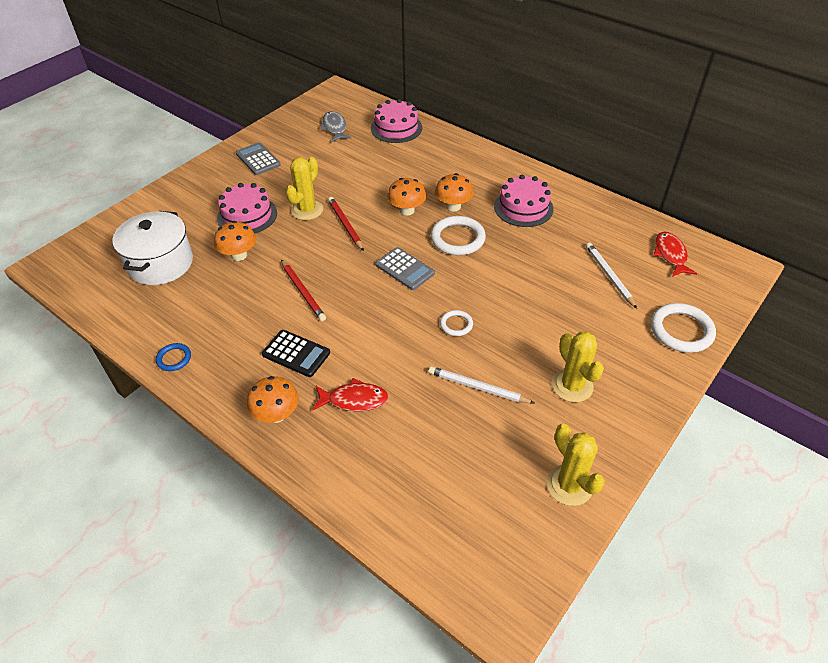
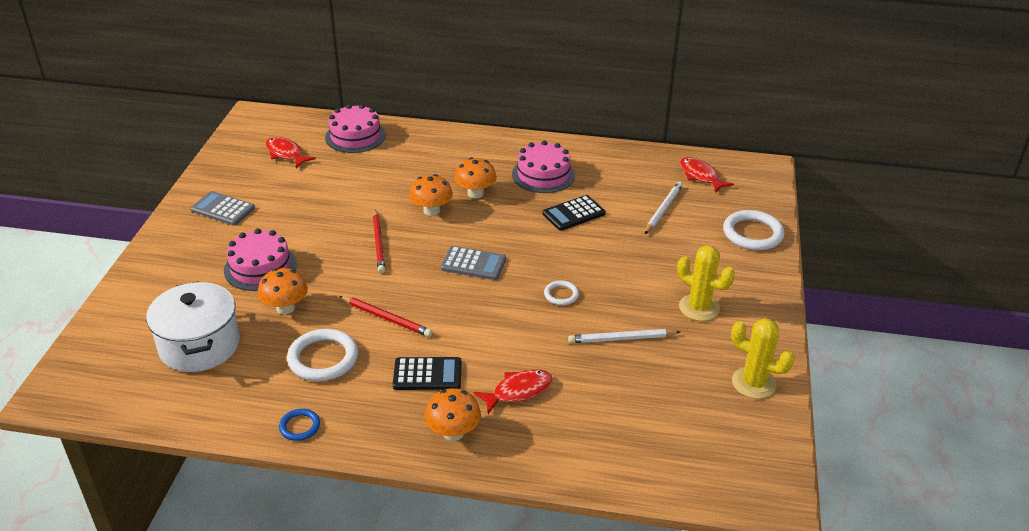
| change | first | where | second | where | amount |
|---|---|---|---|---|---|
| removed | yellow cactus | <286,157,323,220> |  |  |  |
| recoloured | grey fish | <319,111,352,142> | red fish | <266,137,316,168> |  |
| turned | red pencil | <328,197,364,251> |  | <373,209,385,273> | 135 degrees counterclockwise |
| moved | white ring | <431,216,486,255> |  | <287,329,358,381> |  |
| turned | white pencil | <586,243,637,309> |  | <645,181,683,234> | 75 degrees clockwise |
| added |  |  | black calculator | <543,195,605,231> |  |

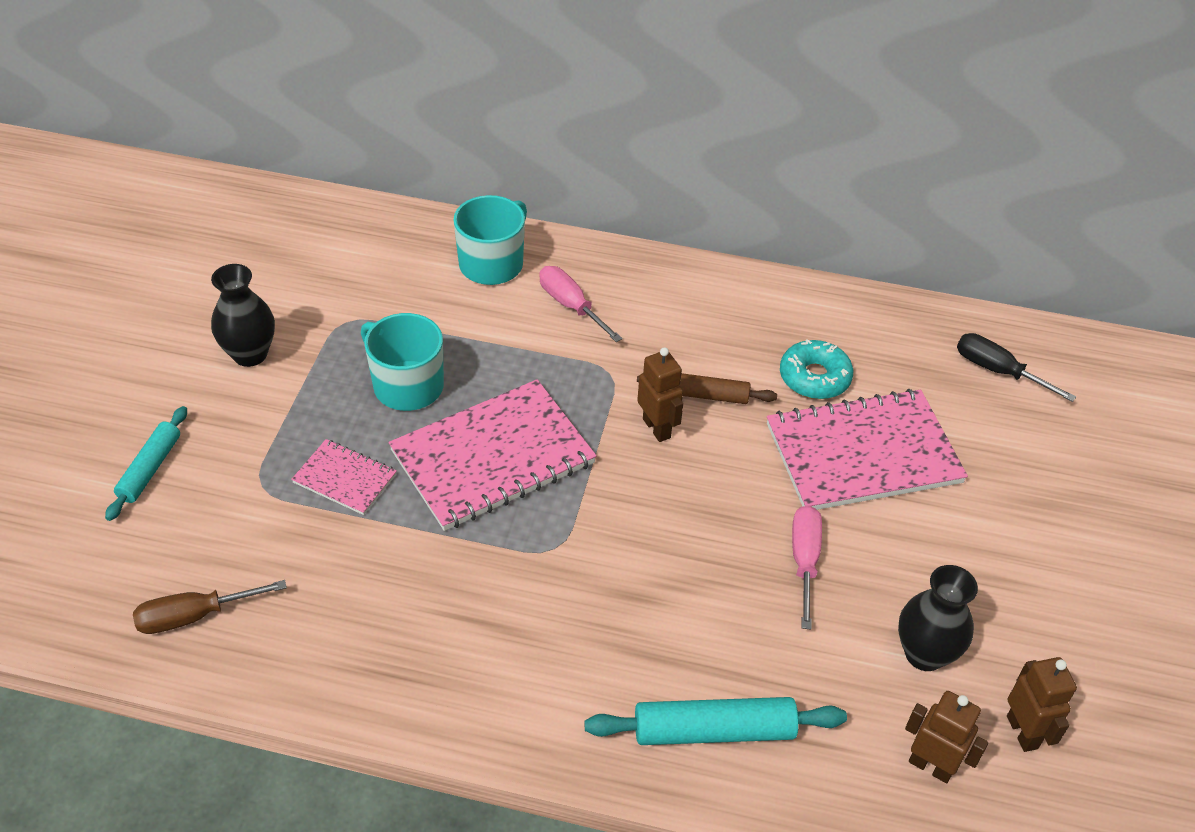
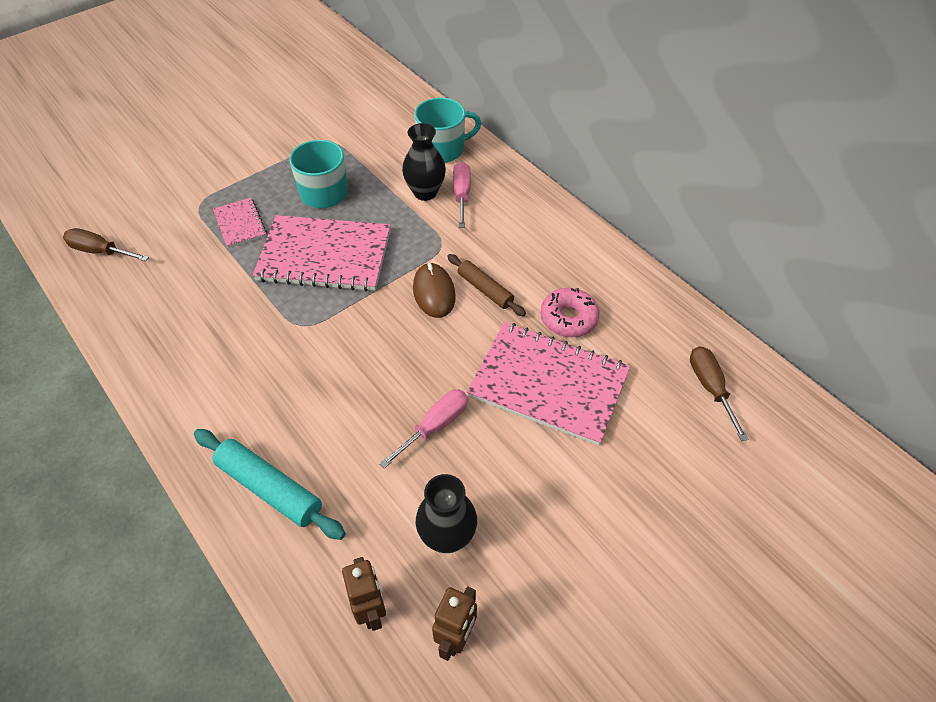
| change | first | where | second | where | amount |
|---|---|---|---|---|---|
| removed | turquoise rolling pin | <105,406,187,521> |  |  |  |
| moved | black vase | <211,264,275,367> |  | <402,123,446,201> |  |
| replaced | brown robot | <637,347,683,442> | brown mouse | <413,263,456,318> |  |
| recoloured | turquoise donut | <780,339,853,399> | pink donut | <540,288,600,337> |  |
| recoloured | black screwdriver | <957,333,1076,402> | brown screwdriver | <690,346,748,441> |  |

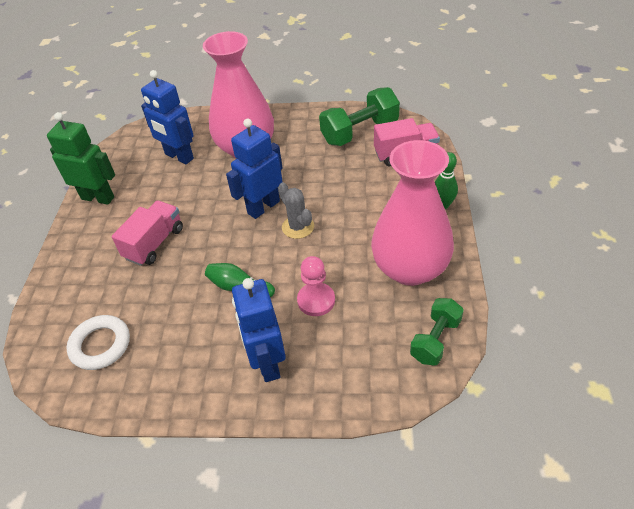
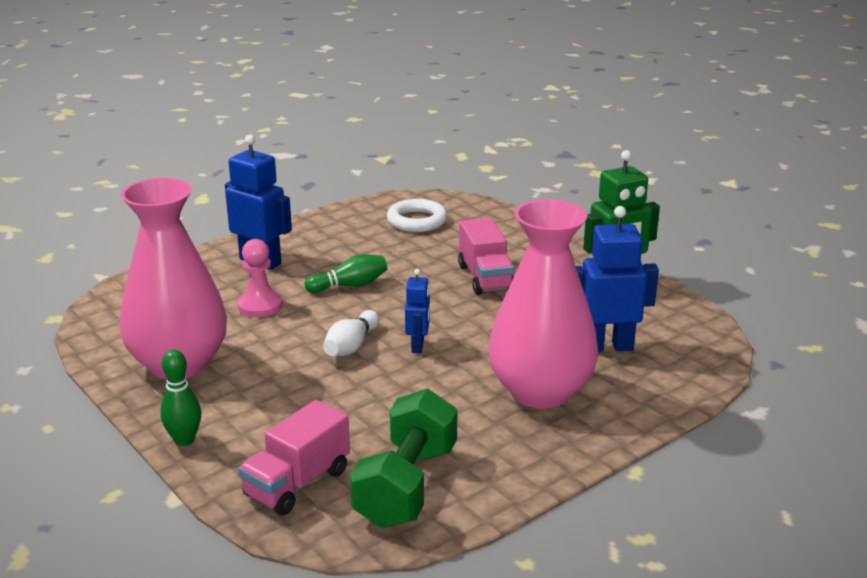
| change | first | where | second | where | amount |
|---|---|---|---|---|---|
| resized | blue robot | <226,118,283,219> |  | <405,269,430,353> | x0.56 |
| replaced | grey cactus | <278,182,314,239> | white bowling pin | <323,310,379,356> |  |
| removed | green dumbbell | <410,298,464,366> |  |  |  |

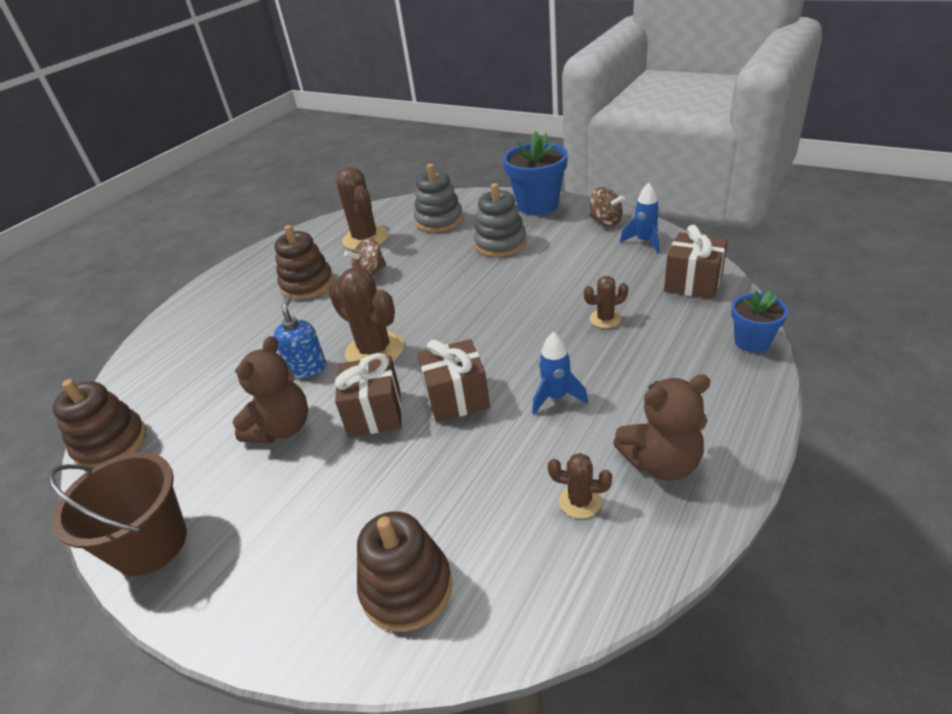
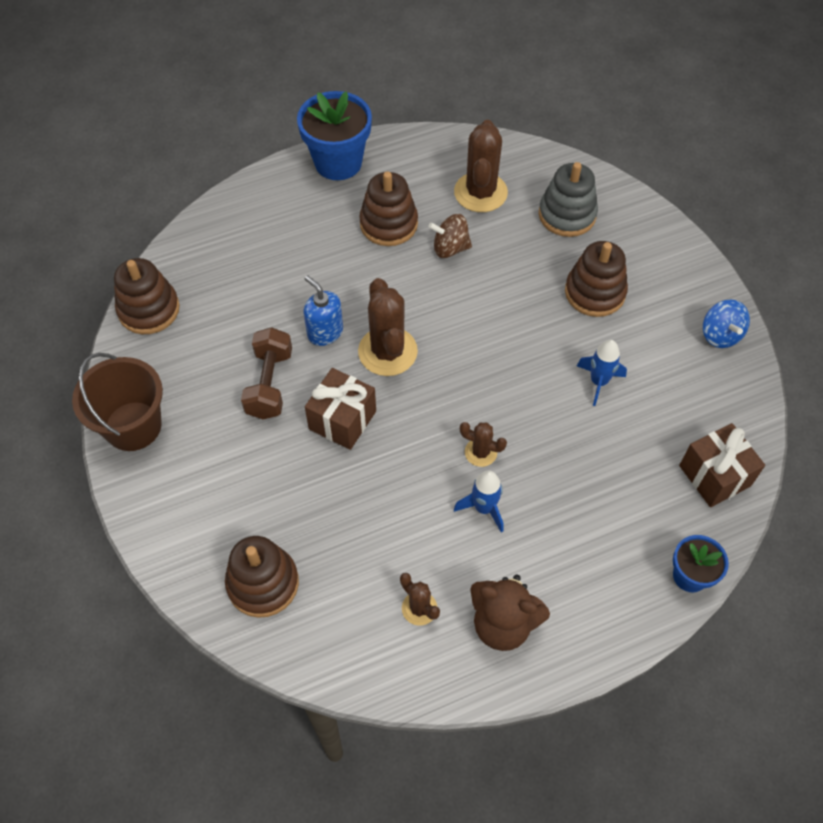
| change | first | where | second | where | amount |
|---|---|---|---|---|---|
| replaced | brown teddy bear | <232,336,308,443> | brown dumbbell | <241,327,292,419> |  |
| turned | blue soap dispenser | <273,296,326,378> |  | <303,275,343,346> | 75 degrees counterclockwise |
| removed | brown gift | <417,339,490,423> |  |  |  |
| recoloured | grey stacking toy | <474,183,527,257> | brown stacking toy | <565,241,628,317> |  |
| moved | blue flower pot | <503,131,568,215> |  | <297,91,372,180> |  |
| moved | brown cactus | <584,276,628,328> |  | <460,422,507,467> |  |
| recoloured | brown spinning top | <590,187,625,226> | blue spinning top | <703,300,750,348> |  |
| moved | blue rocket | <620,183,660,253> |  | <577,340,627,406> |  |

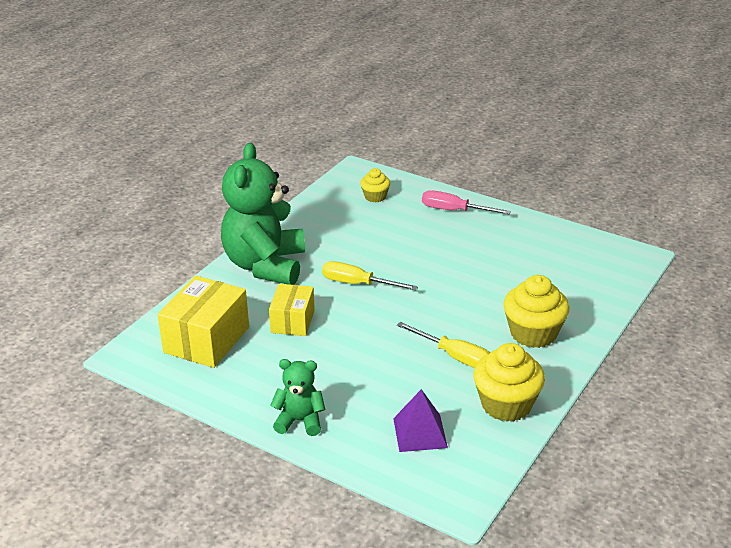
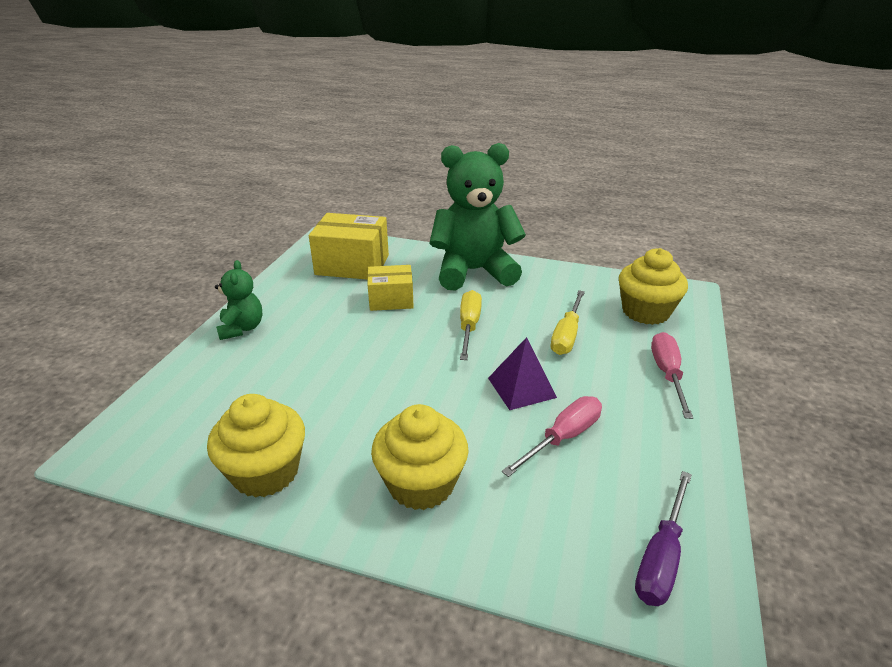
| change | first | where | second | where | amount |
|---|---|---|---|---|---|
| resized | yellow cupcake | <360,168,390,202> |  | <619,248,688,325> | x1.80 |
| moved | purple pyramid | <393,389,448,452> |  | <488,337,557,410> |  |
| moved | yellow screwdriver | <397,322,490,368> |  | <551,290,585,355> |  |
| added |  |  | pink screwdriver | <502,396,602,477> |  |
| added |  |  | purple screwdriver | <635,471,692,606> |  |

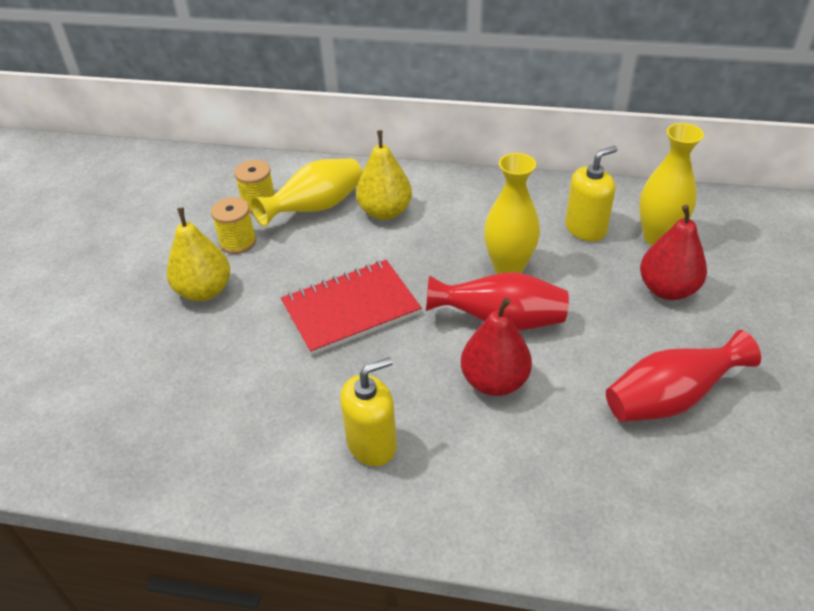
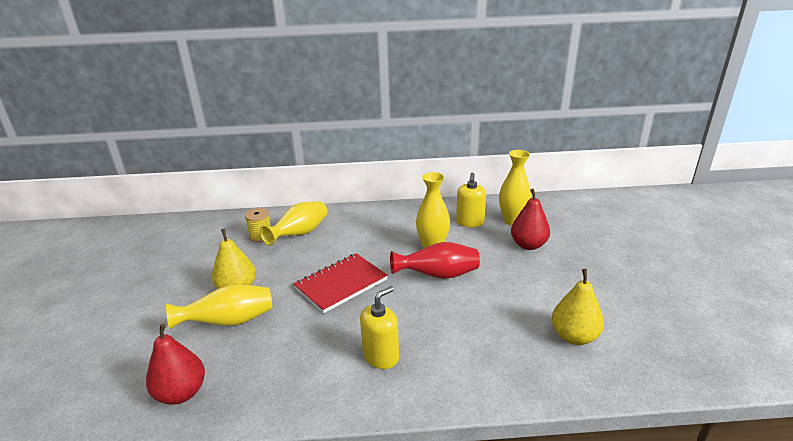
| change | first | where | second | where | amount |
|---|---|---|---|---|---|
| removed | yellow spool | <211,197,256,254> |  |  |  |
| moved | yellow pear | <356,130,412,220> |  | <552,269,604,345> |  |
| moved | red pear | <461,298,532,396> |  | <146,324,205,405> |  |
| turned | yellow soap dispenser | <565,146,617,241> |  | <456,173,486,227> | 150 degrees clockwise |
| removed | red vase | <606,330,761,422> |  |  |  |
| added |  |  | yellow vase | <166,284,272,329> |  |

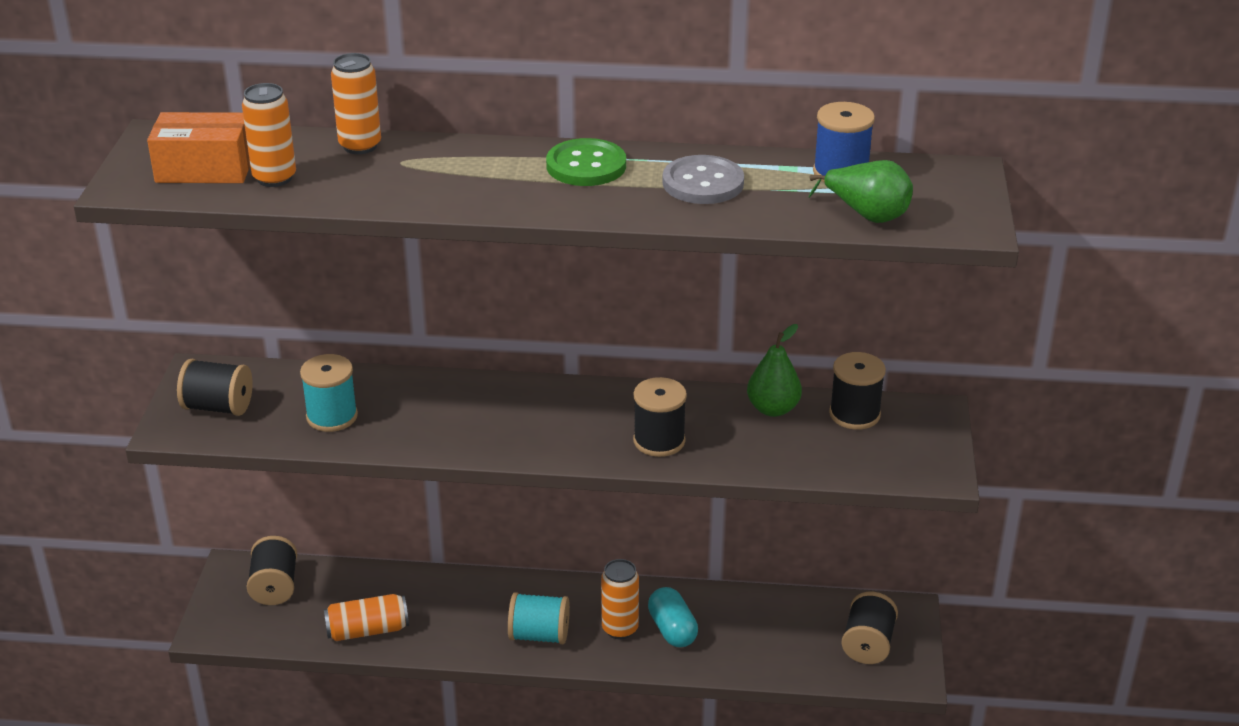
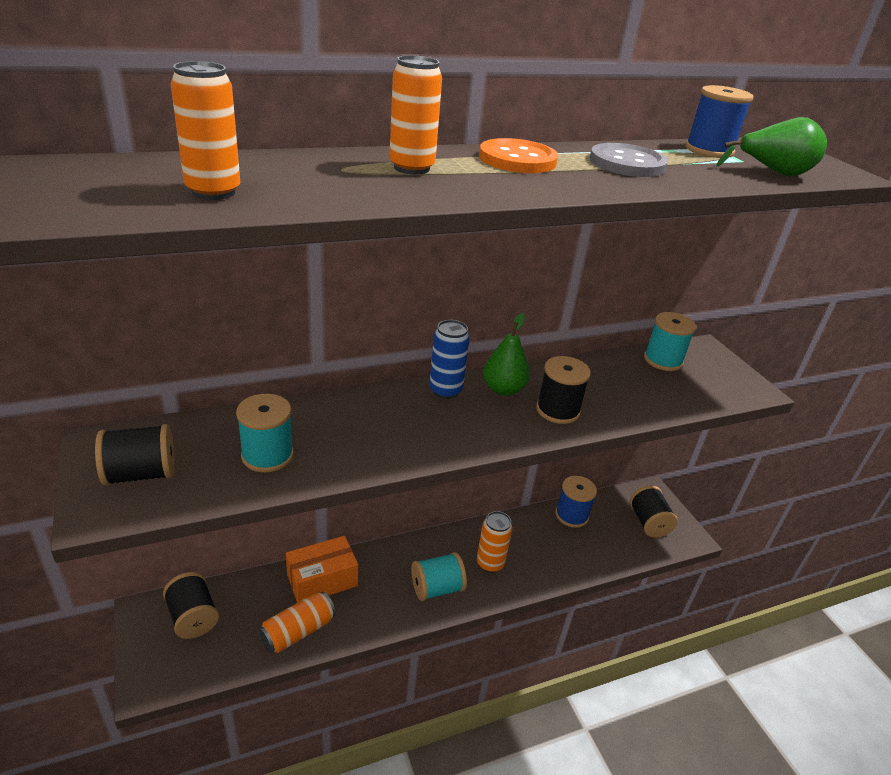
| change | first | where | second | where | amount |
|---|---|---|---|---|---|
| moved | orange box | <147,112,250,183> |  | <286,536,358,603> |  |
| moved | orange can | <331,53,381,154> |  | <389,55,442,175> |  |
| recoloured | green button | <546,138,626,186> | orange button | <479,138,558,173> |  |
| removed | turquoise capsule | <648,587,698,647> |  |  |  |
| moved | green pear | <747,324,802,417> |  | <483,313,530,396> |  |
| recoloured | black spool | <829,352,886,430> | turquoise spool | <644,312,696,371> |  |
| added |  |  | blue can | <429,320,470,399> |  |
| added |  |  | blue spool | <555,476,597,528> |  |

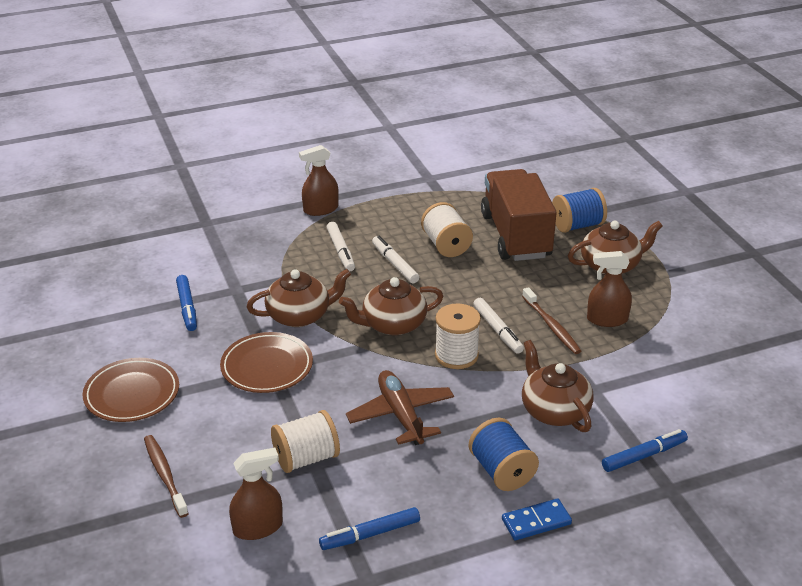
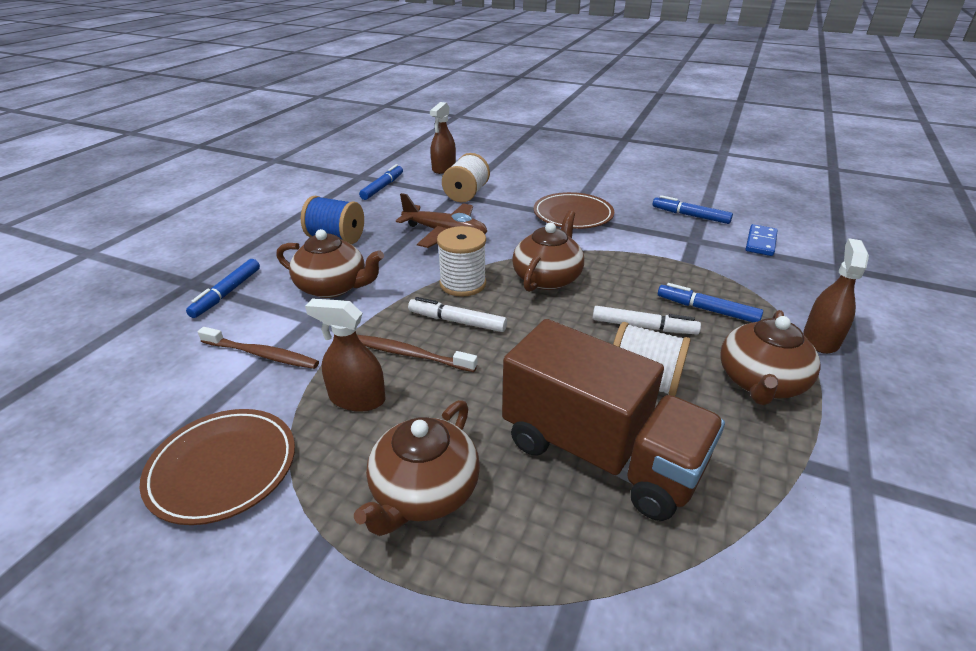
| change | first | where | second | where | amount |
|---|---|---|---|---|---|
| moved | brown plate | <83,358,179,422> |  | <139,409,295,525> |  |
| moved | brown toothbrush | <144,435,189,518> |  | <198,327,319,369> |  |
| moved | brown teapot | <247,269,351,327> |  | <720,310,821,405> |  |
| recoloured | white marker | <327,222,355,271> | blue marker | <658,283,763,322> |  |
| moved | blue domino | <502,498,572,540> |  | <746,224,778,256> |  |
| removed | blue spool | <552,188,607,233> |  |  |  |
| turned | brown spray bottle | <587,251,632,327> |  | <305,298,386,412> | 120 degrees counterclockwise |

